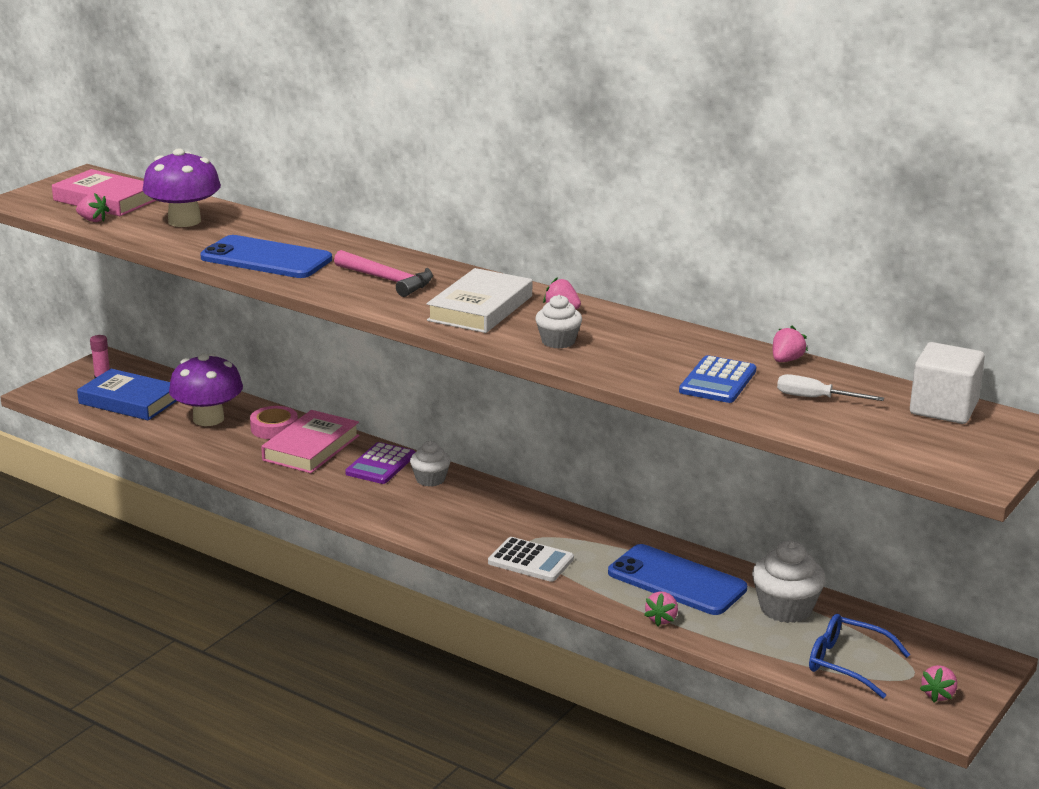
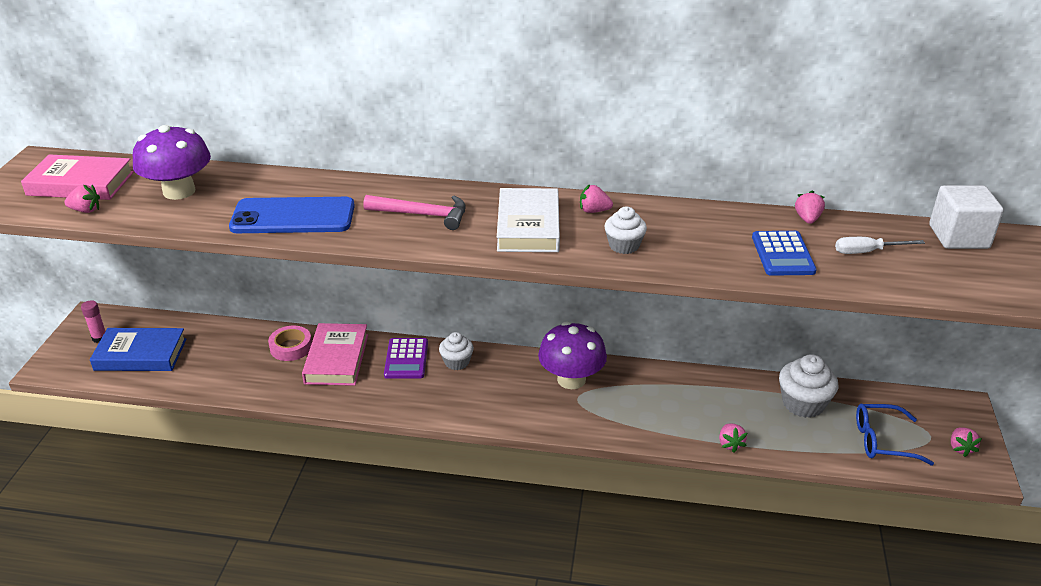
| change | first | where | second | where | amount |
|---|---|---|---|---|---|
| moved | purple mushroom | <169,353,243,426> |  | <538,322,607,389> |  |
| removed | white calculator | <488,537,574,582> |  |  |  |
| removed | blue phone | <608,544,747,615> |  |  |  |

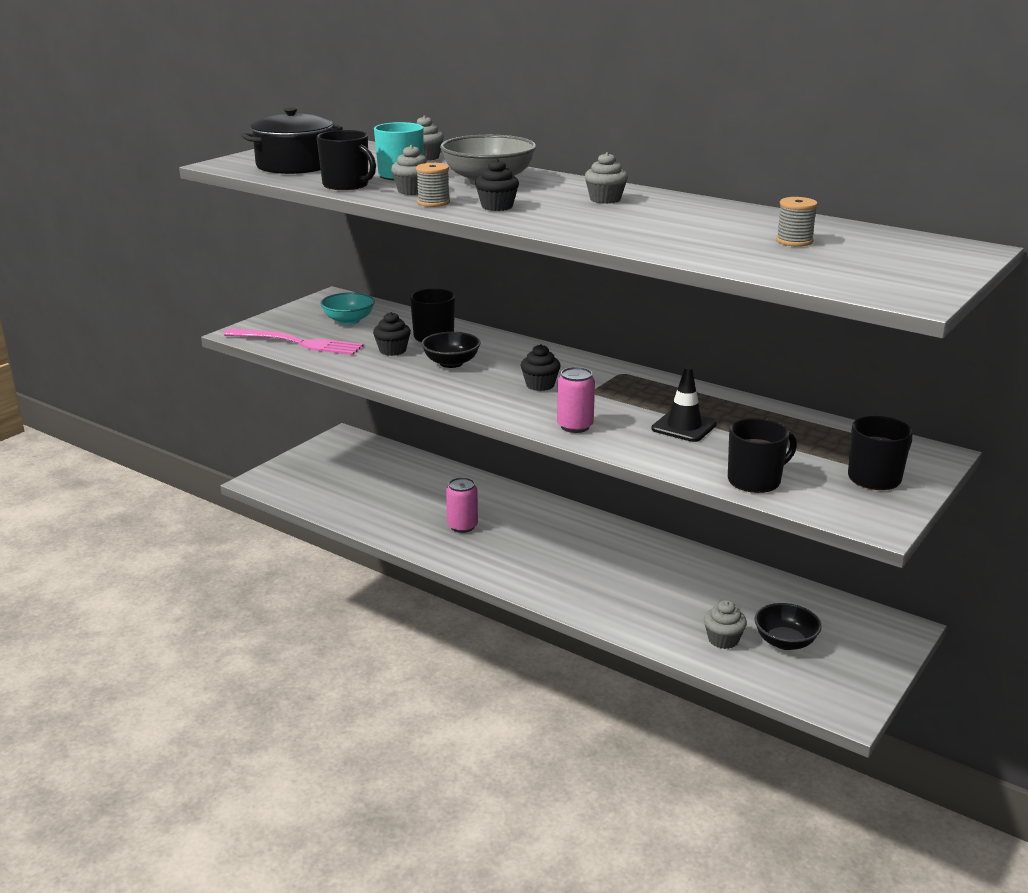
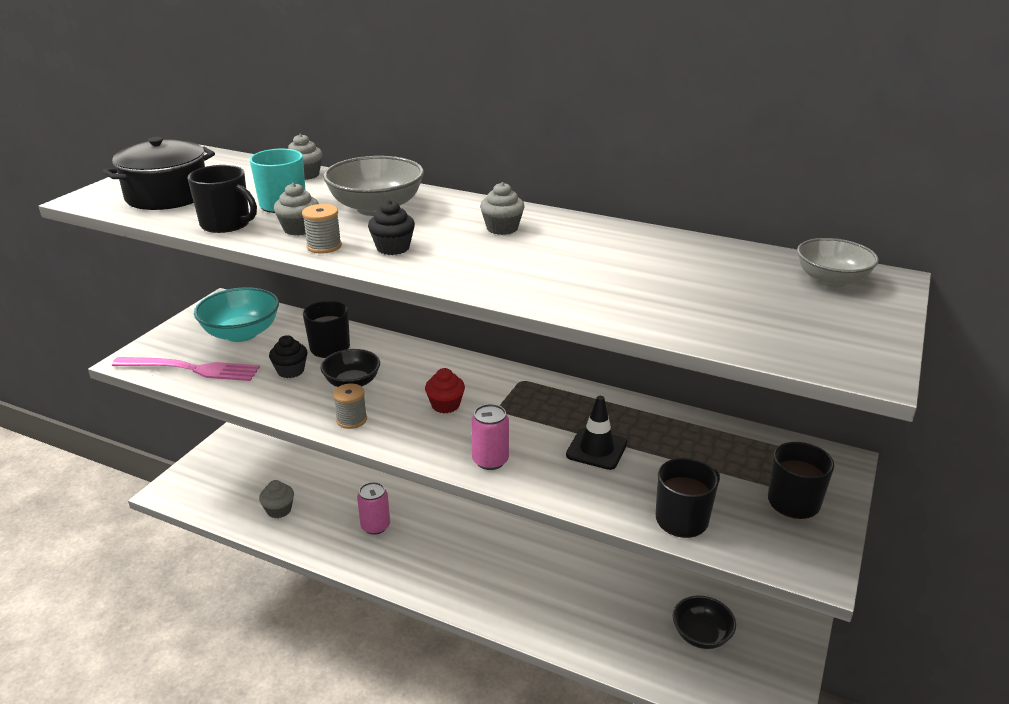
| change | first | where | second | where | amount |
|---|---|---|---|---|---|
| resized | turquoise bowl | <320,292,375,325> |  | <194,287,279,342> | x1.52 |
| recoloured | black cupcake | <521,344,561,391> | red cupcake | <425,368,465,413> |  |
| moved | grey cupcake | <704,600,747,649> |  | <259,480,294,518> |  |
| moved | grey spool | <776,197,818,247> |  | <333,384,367,429> |  |
| added |  |  | grey bowl | <797,238,879,288> |  |

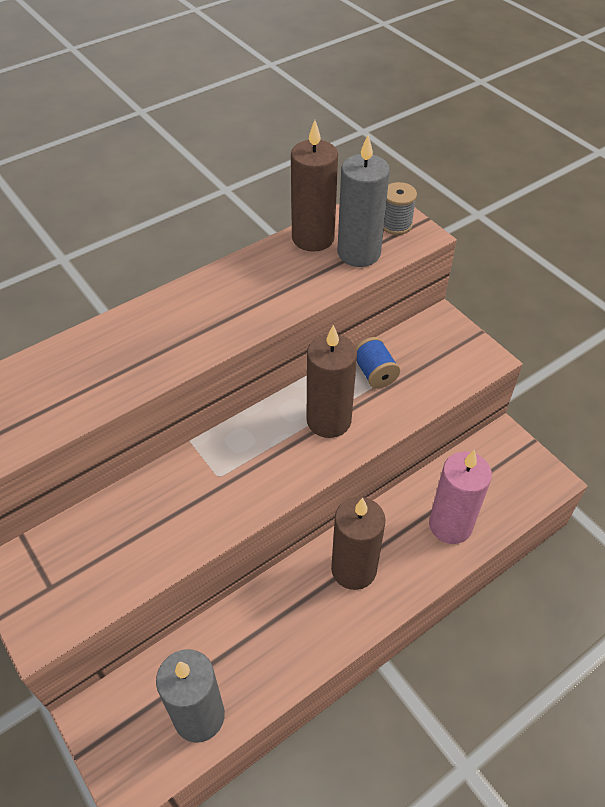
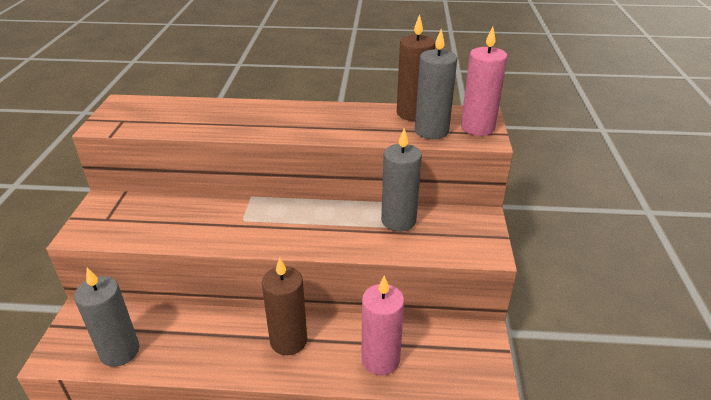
| change | first | where | second | where | amount |
|---|---|---|---|---|---|
| removed | brown candle | <307,325,357,438> |  |  |  |
| replaced | blue spool | <356,337,400,389> | grey candle | <381,128,422,232> |  |
| replaced | grey spool | <384,182,417,235> | pink candle | <461,27,508,136> |  |

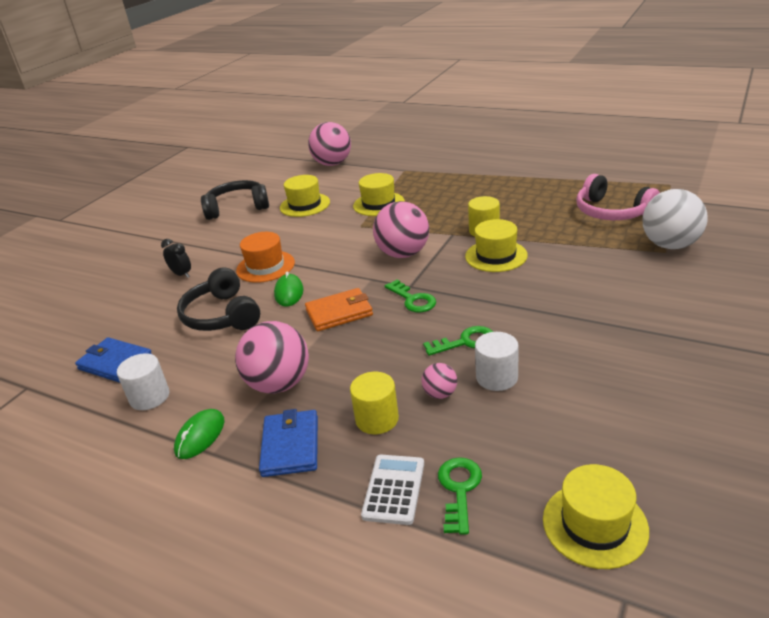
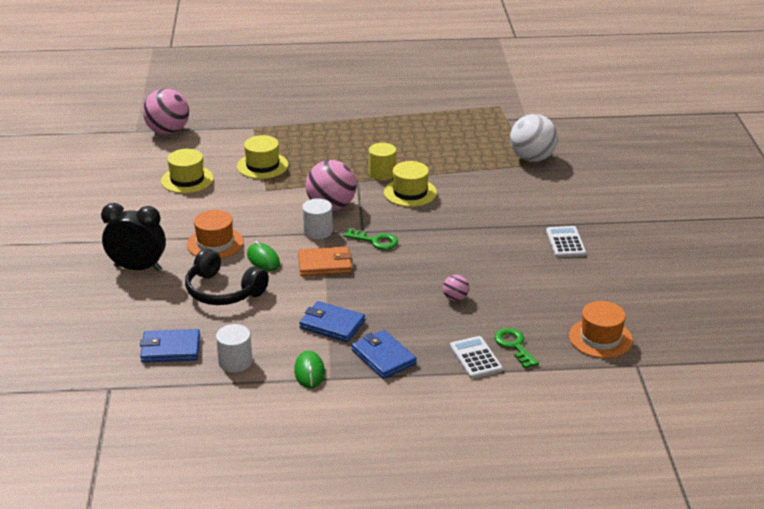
| change | first | where | second | where | amount |
|---|---|---|---|---|---|
| resized | black clock | <161,239,191,278> |  | <101,203,166,271> | x1.94 |
| removed | black headphones | <201,180,269,220> |  |  |  |
| replaced | pink ball | <235,321,309,394> | blue wallet | <299,301,365,342> |  |
| turned | orange wallet | <305,288,373,331> |  | <298,247,352,276> | 45 degrees clockwise |
| removed | yellow cylinder | <350,372,399,434> |  |  |  |
| removed | green key | <423,326,493,356> |  |  |  |
| moved | white cylinder | <475,332,519,391> |  | <302,198,333,239> |  |
| recoloured | yellow hat | <543,464,649,569> | orange hat | <569,301,633,358> |  |
| removed | pink headphones | <576,174,660,220> |  |  |  |
| added |  |  | white calculator | <546,226,586,257> |  |

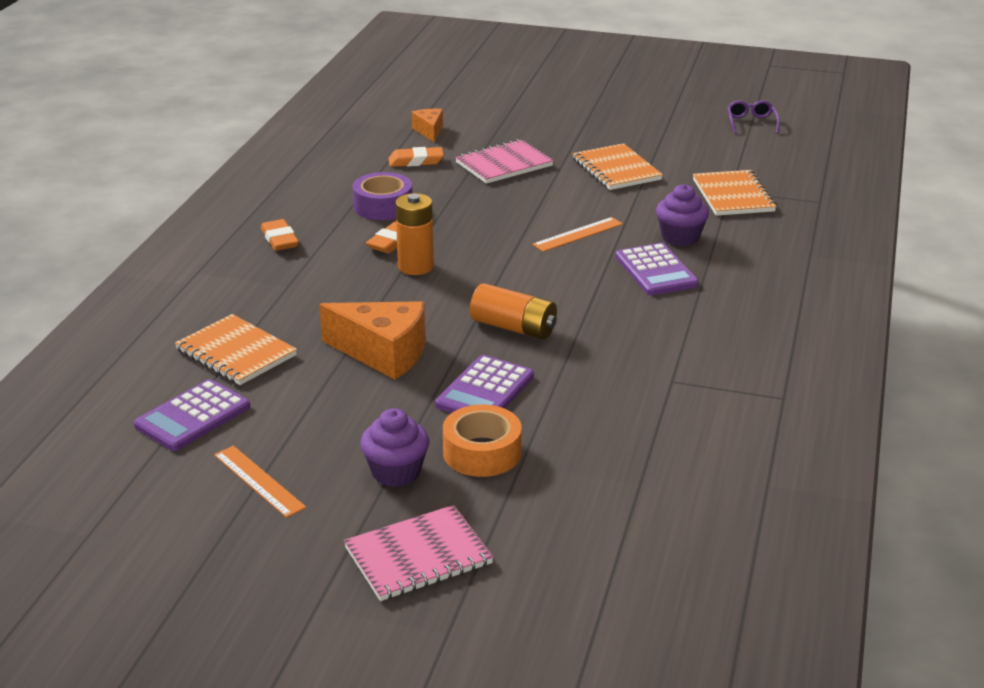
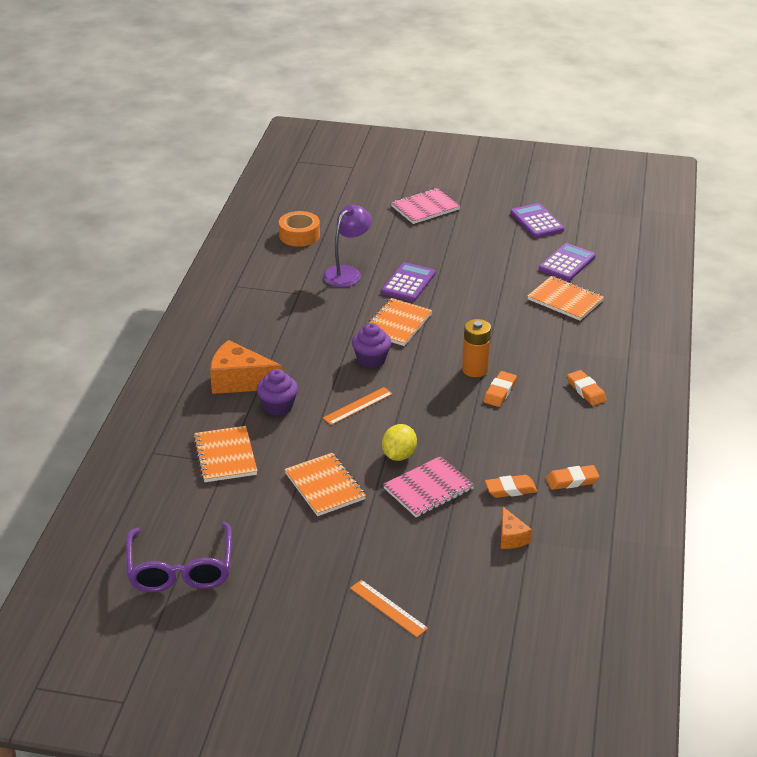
| change | first | where | second | where | amount |
|---|---|---|---|---|---|
| moved | orange ruler | <214,446,306,518> |  | <350,580,428,637> |  |
| moved | orange cheese | <319,301,426,380> |  | <210,340,282,394> |  |
| removed | purple tape | <352,172,412,220> |  |  |  |
| moved | purple cupcake | <360,408,429,487> |  | <352,323,391,368> |  |
| moved | orange tape | <443,405,522,477> |  | <279,211,320,247> |  |
| replaced | orange battery | <470,283,557,339> | orange notebook | <363,298,432,346> |  |
| moved | purple calculator | <616,243,699,295> |  | <510,203,564,238> |  |
| resized | purple glasses | <727,100,780,134> |  | <126,522,232,592> | x2.03 |
| added |  |  | purple lamp | <323,205,372,287> |  |
| added |  |  | yellow lemon | <382,424,417,461> |  |
| added |  |  | orange eraser | <546,465,600,490> |  |

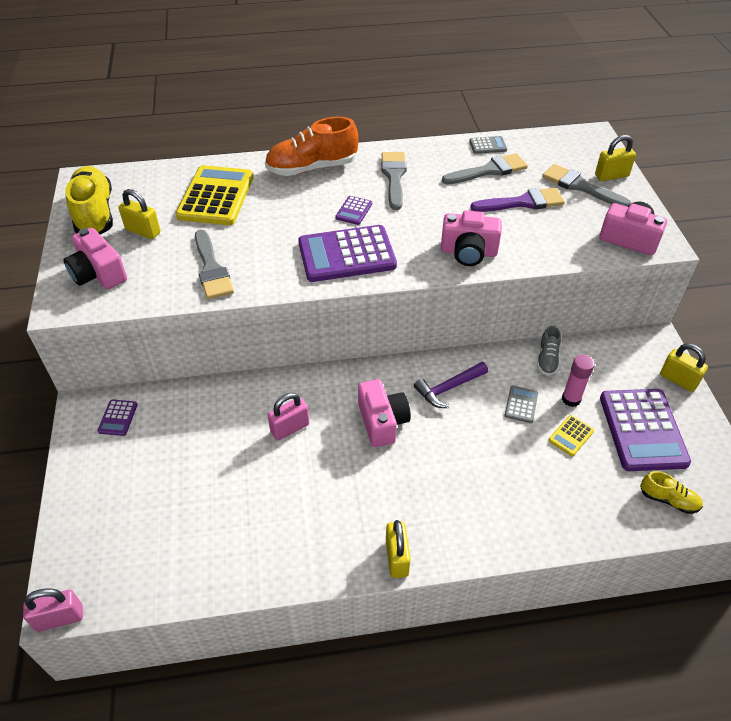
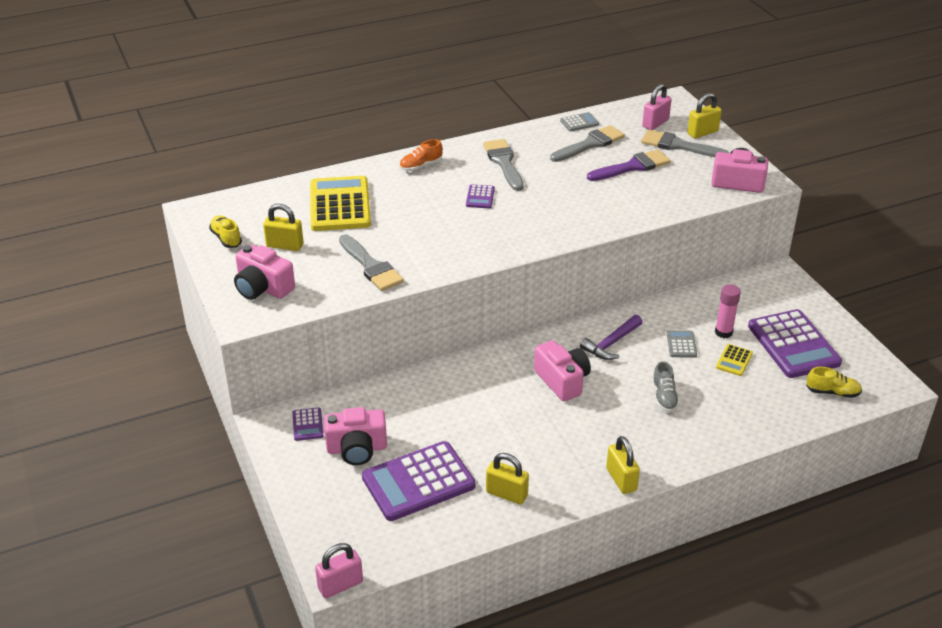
| change | first | where | second | where | amount |
|---|---|---|---|---|---|
| resized | yellow shoe | <65,166,113,234> |  | <209,215,242,248> | x0.51 |
| resized | orange shoe | <265,117,358,176> |  | <399,139,443,171> | x0.51 |
| moved | pink padlock | <267,393,309,440> |  | <642,84,672,130> |  |
| moved | purple calculator | <298,225,397,282> |  | <362,441,475,521> |  |
| moved | pink camera | <441,211,502,266> |  | <324,407,387,465> |  |
| moved | grey shoe | <537,326,561,376> |  | <652,361,680,412> |  |
| moved | yellow padlock | <660,344,708,392> |  | <486,453,529,505> |  |

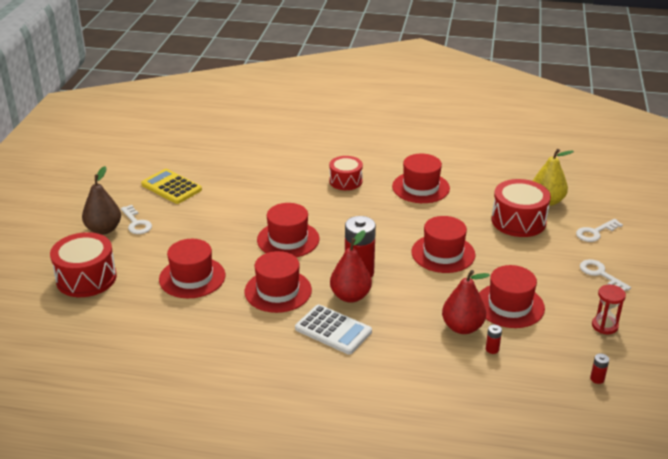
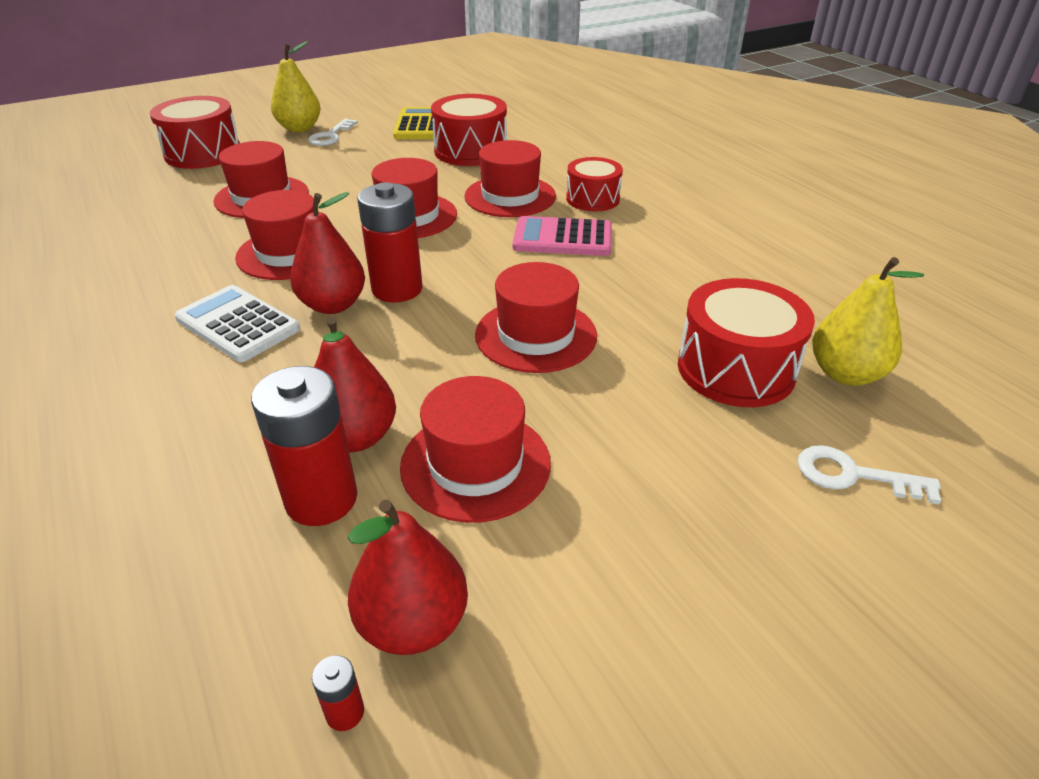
| change | first | where | second | where | amount |
|---|---|---|---|---|---|
| recoloured | brown pear | <82,166,121,235> | yellow pear | <271,41,320,132> |  |
| turned | white calculator | <295,304,372,355> |  | <175,285,300,362> | 135 degrees clockwise |
| moved | red hat | <392,154,450,203> |  | <464,140,556,217> |  |
| resized | red battery | <486,325,502,354> |  | <251,366,357,526> | x2.42 |
| removed | white key | <580,259,631,291> |  |  |  |
| removed | red hourglass | <592,285,626,334> |  |  |  |
| added |  |  | red pear | <348,500,468,655> |  |
| added |  |  | red drum | <431,94,507,166> |  |
| added |  |  | pink calculator | <513,216,612,256> |  |

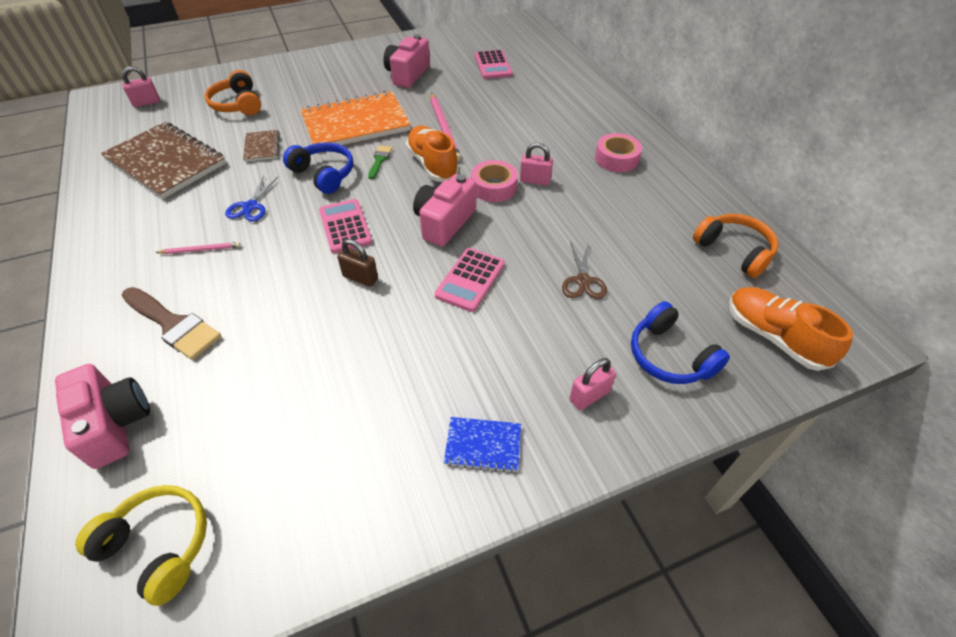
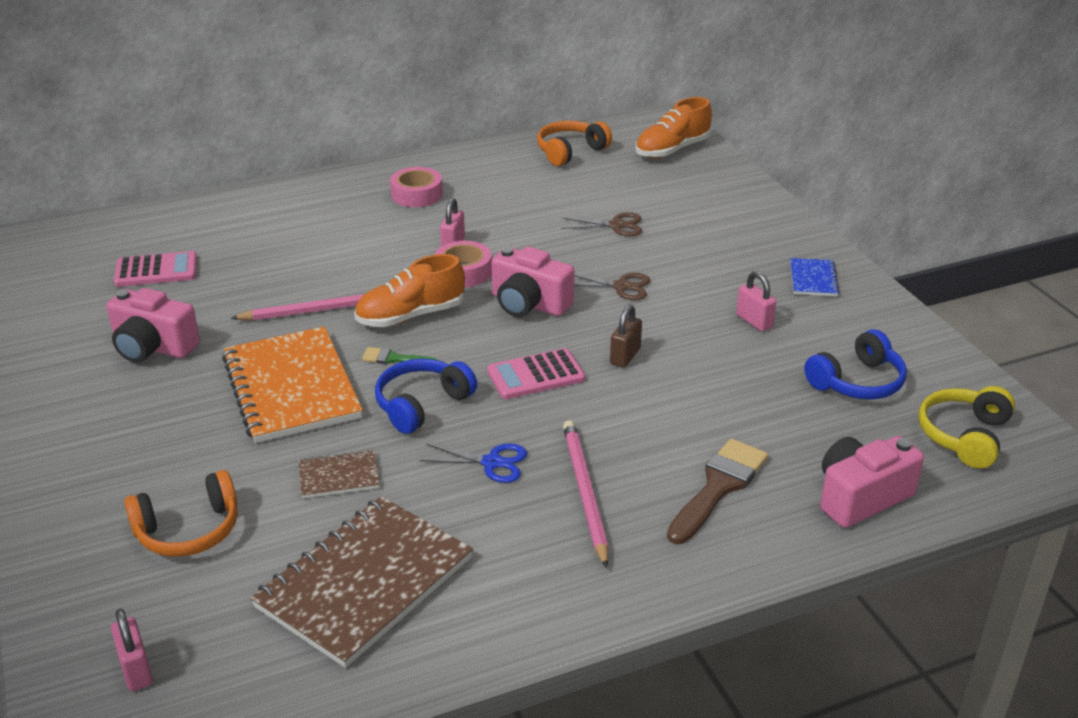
| change | first | where | second | where | amount |
|---|---|---|---|---|---|
| resized | pink pencil | <155,242,241,254> |  | <563,420,608,568> | x1.86 |
| replaced | pink calculator | <435,248,505,312> | brown scissors | <574,273,650,300> |  |
| moved | pink padlock | <570,358,616,410> |  | <736,271,776,331> |  |
| moved | blue headphones | <631,301,730,384> |  | <804,329,907,400> |  |

